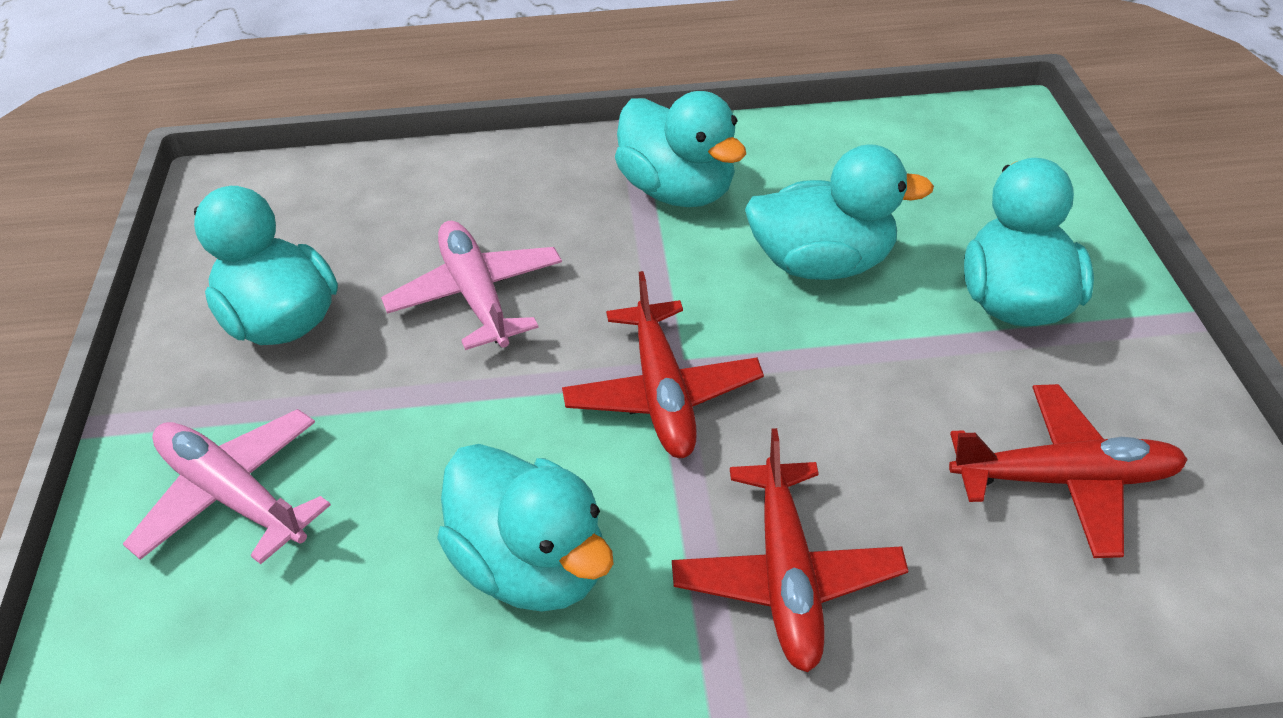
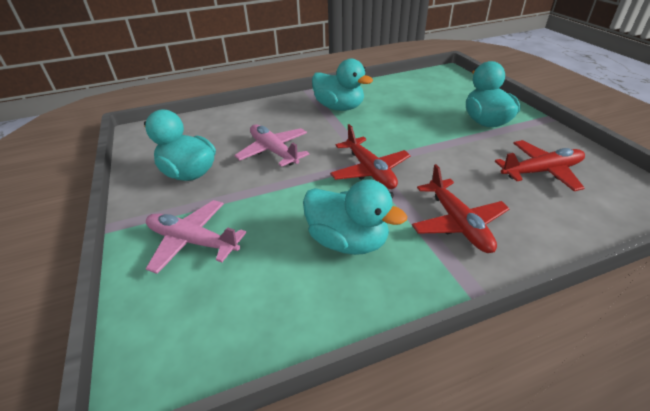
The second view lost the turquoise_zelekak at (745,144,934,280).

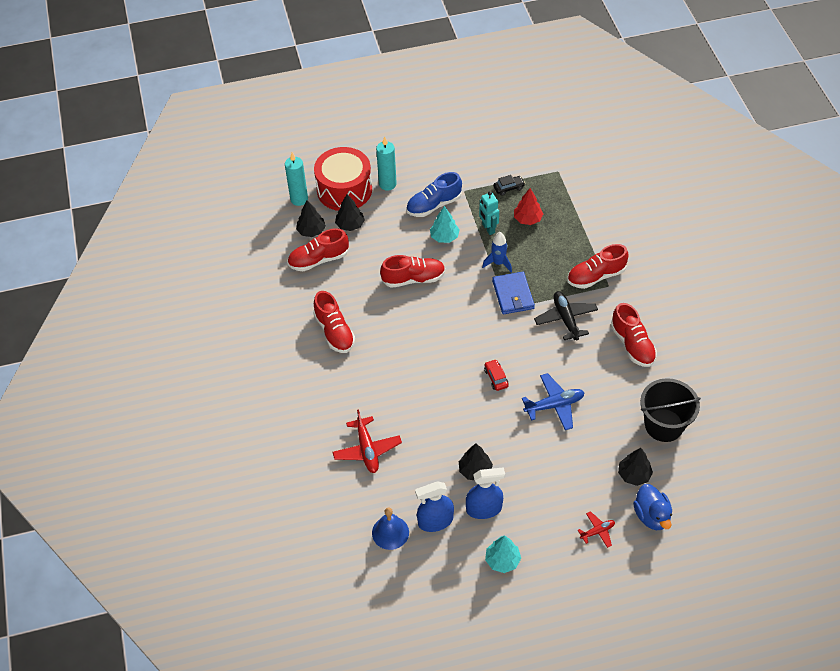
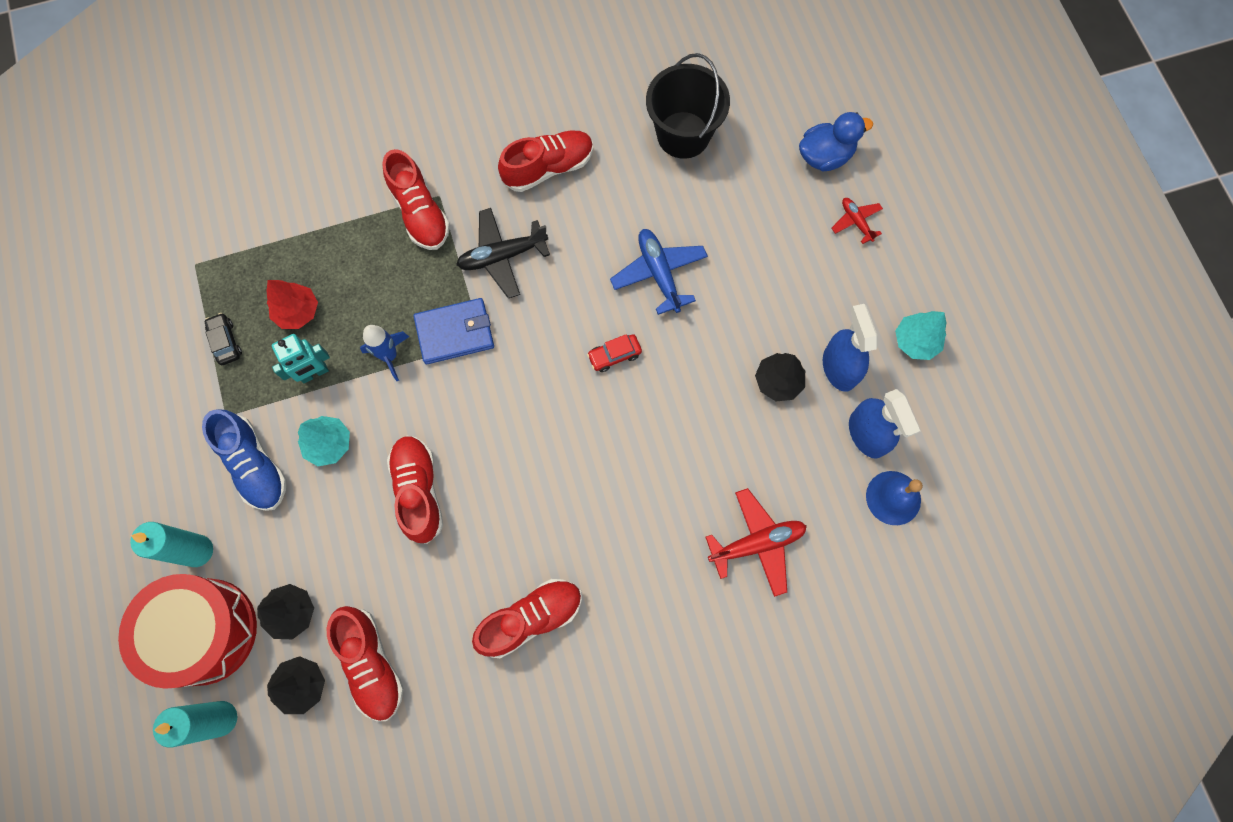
The second view lost the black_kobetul at (618,448,653,486).

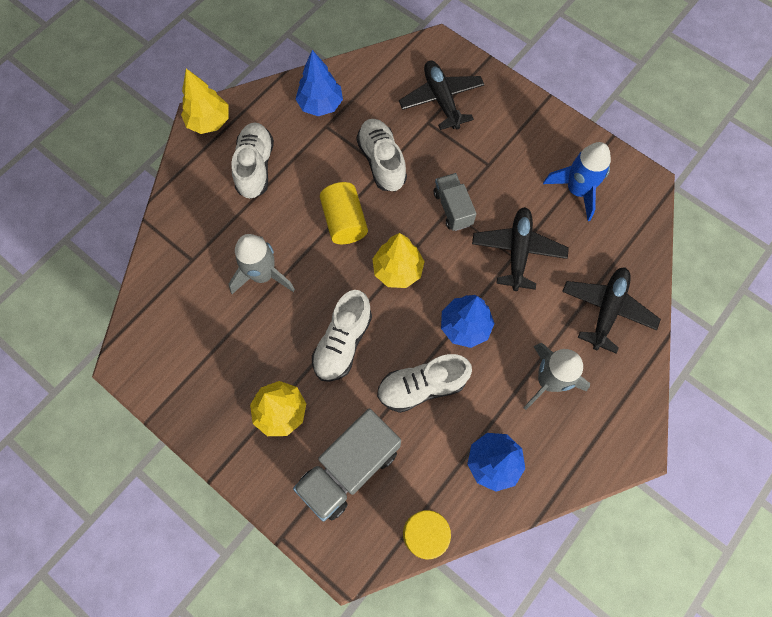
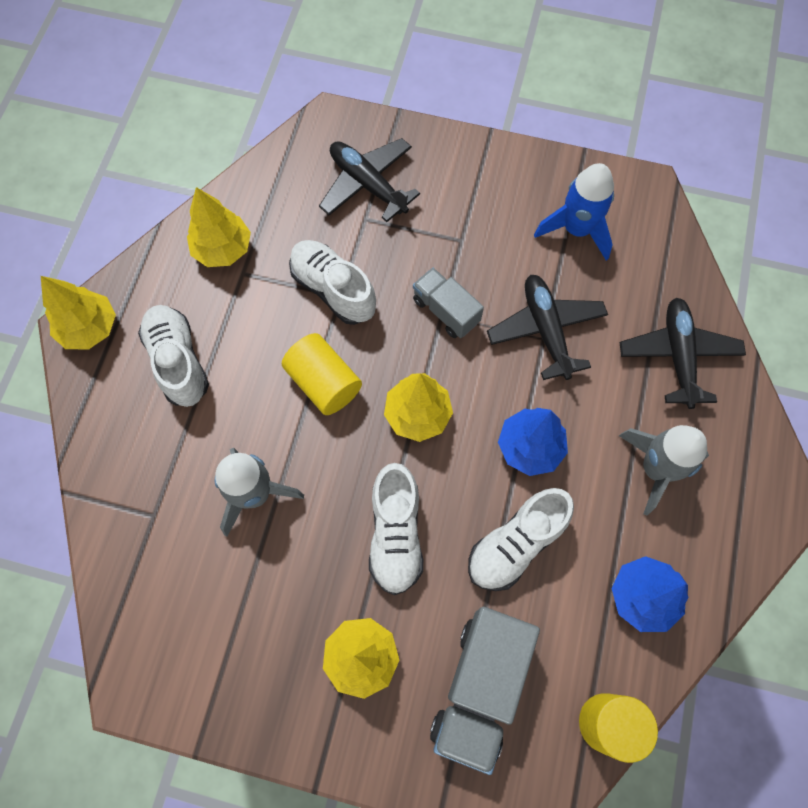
What was the blue_kobetul at (296,50,343,116) turned into the yellow_kobetul at (187,187,251,267).

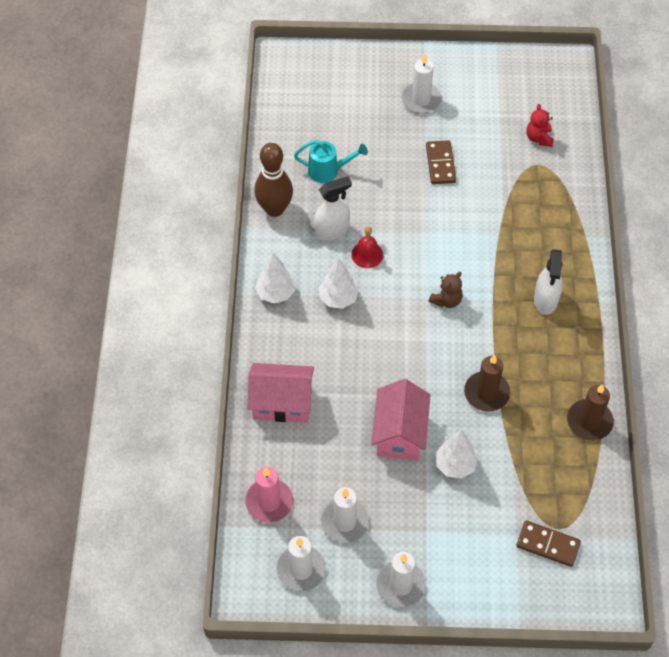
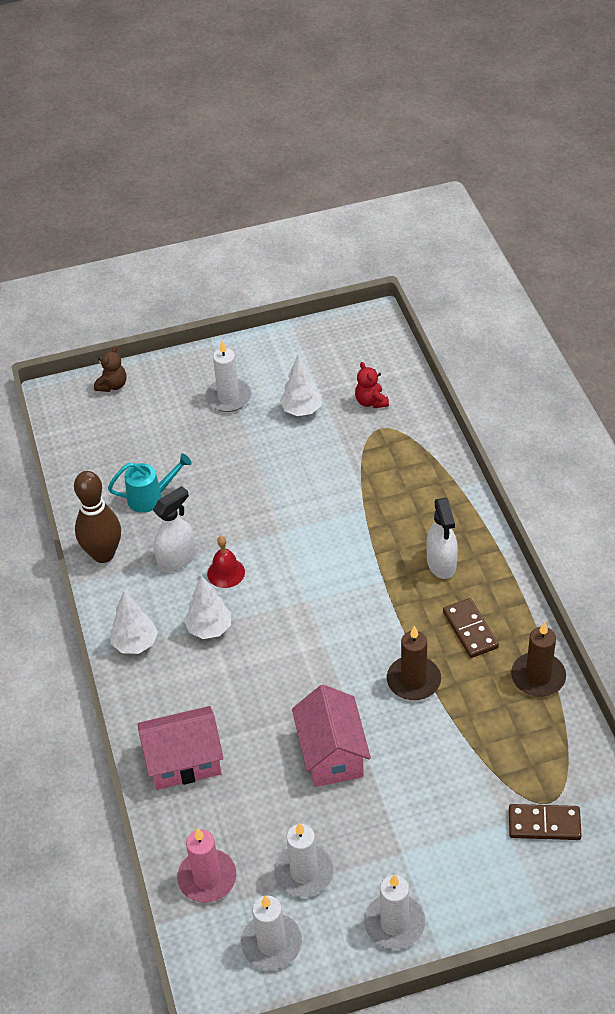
The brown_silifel ended up elsewhere, having gone from (429,272,463,308) to (94,346,126,392).
The white_kobetul ended up elsewhere, having gone from (435,430,478,479) to (280,355,322,416).
The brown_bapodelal ended up elsewhere, having gone from (426,140,456,184) to (443,598,499,658).

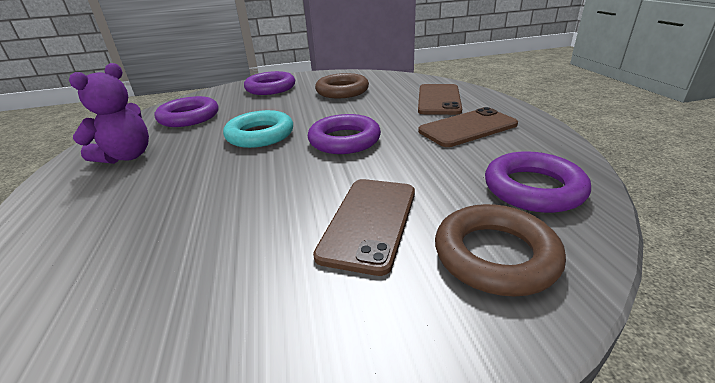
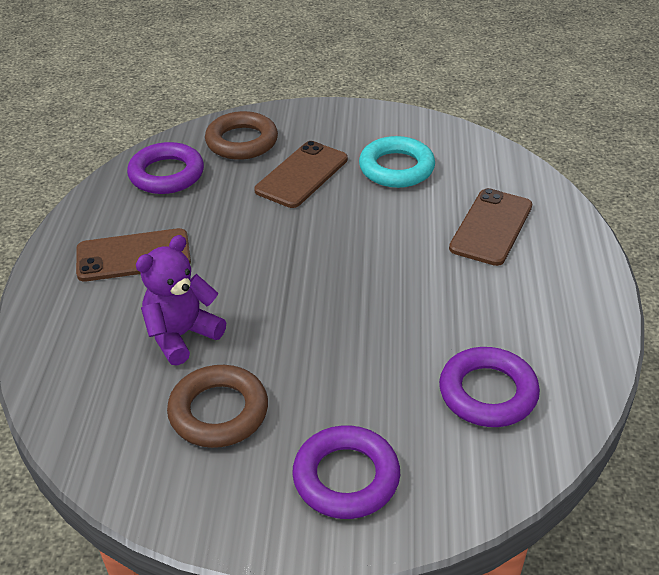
The purple_silifel ended up elsewhere, having gone from (69,63,149,164) to (136,235,226,365).
The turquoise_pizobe ended up elsewhere, having gone from (223,110,293,148) to (359,136,435,188).
The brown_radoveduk ended up elsewhere, having gone from (418,84,462,115) to (449,188,532,266).
The second view lost the purple_pizobe at (308,114,381,154).

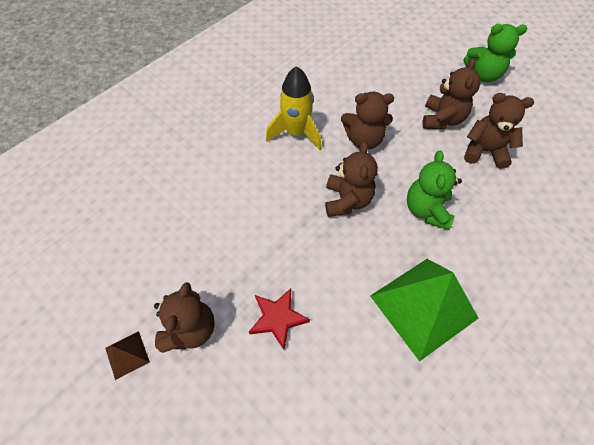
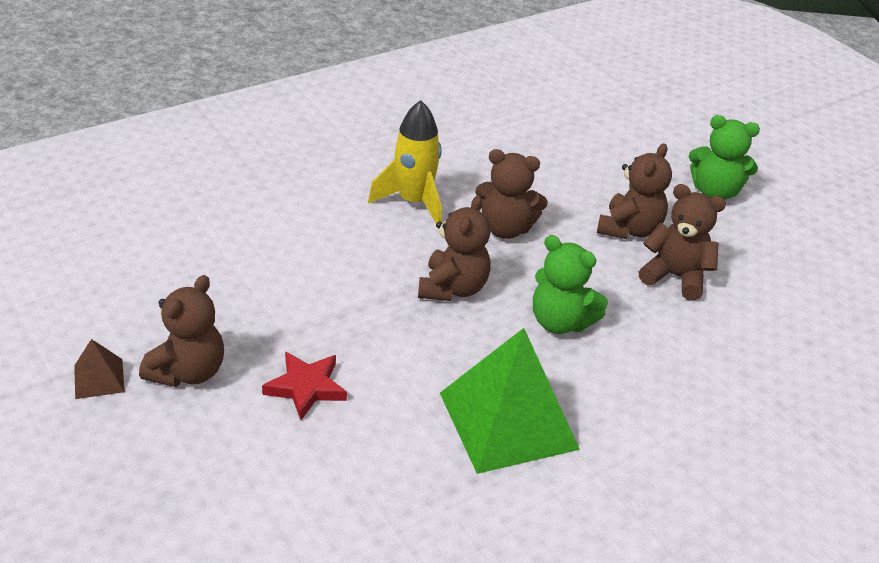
The green_silifel at (407,150,462,230) ended up facing another way, 75 degrees counterclockwise from before.

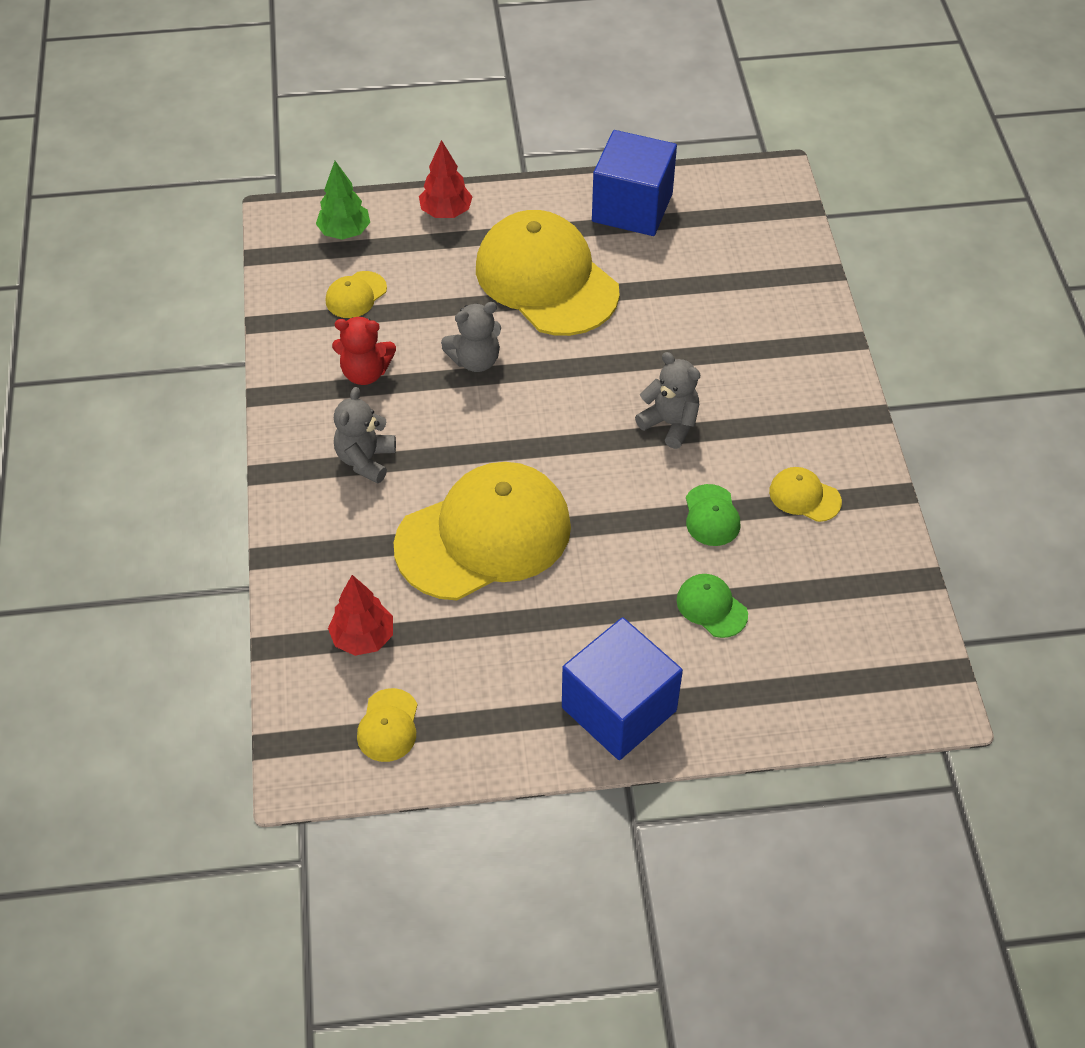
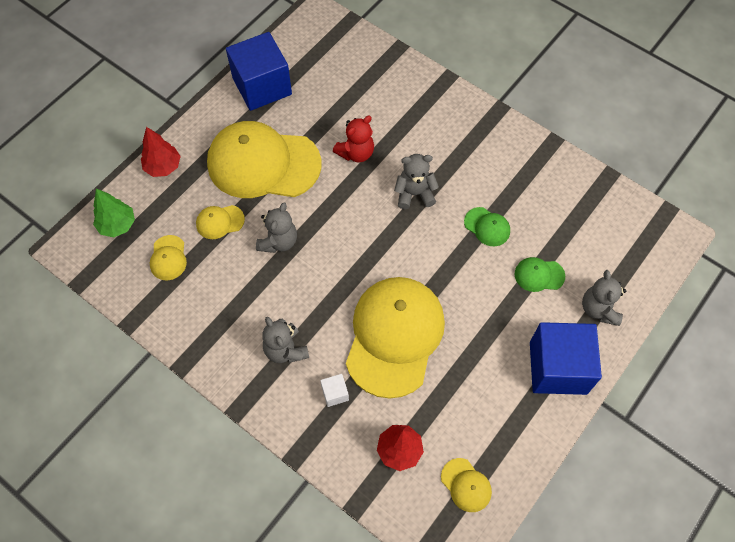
The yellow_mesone ended up elsewhere, having gone from (769,467,842,522) to (196,205,245,239).
The second view gained the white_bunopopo at (320,374,349,407).
The red_silifel ended up elsewhere, having gone from (332,316,396,385) to (333,116,374,162).
The second view gained the grey_silifel at (582,270,626,326).

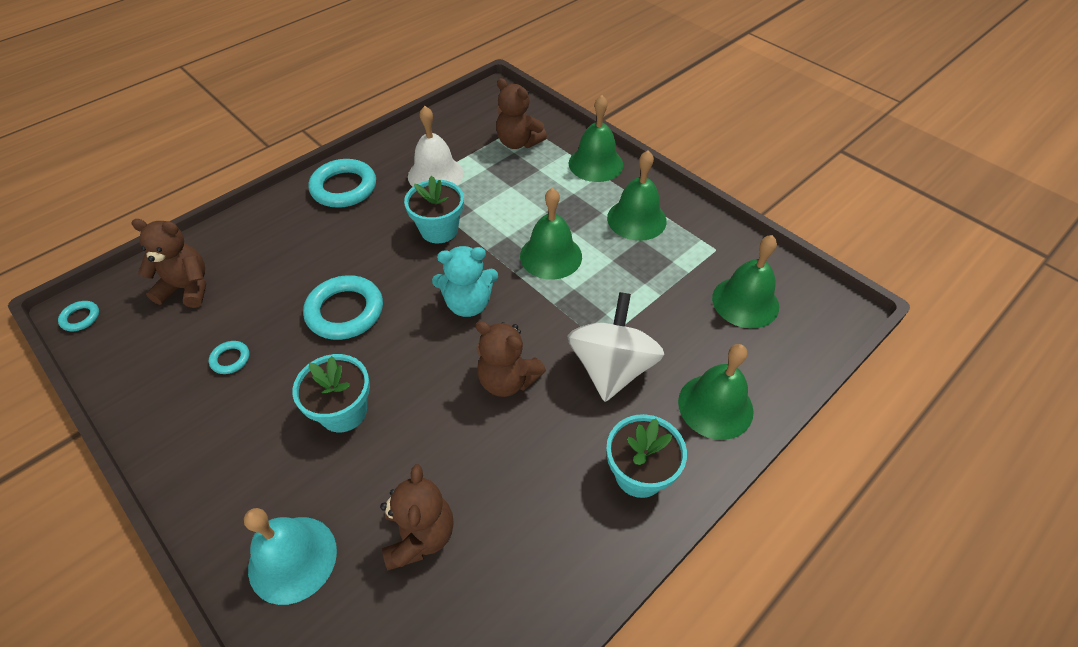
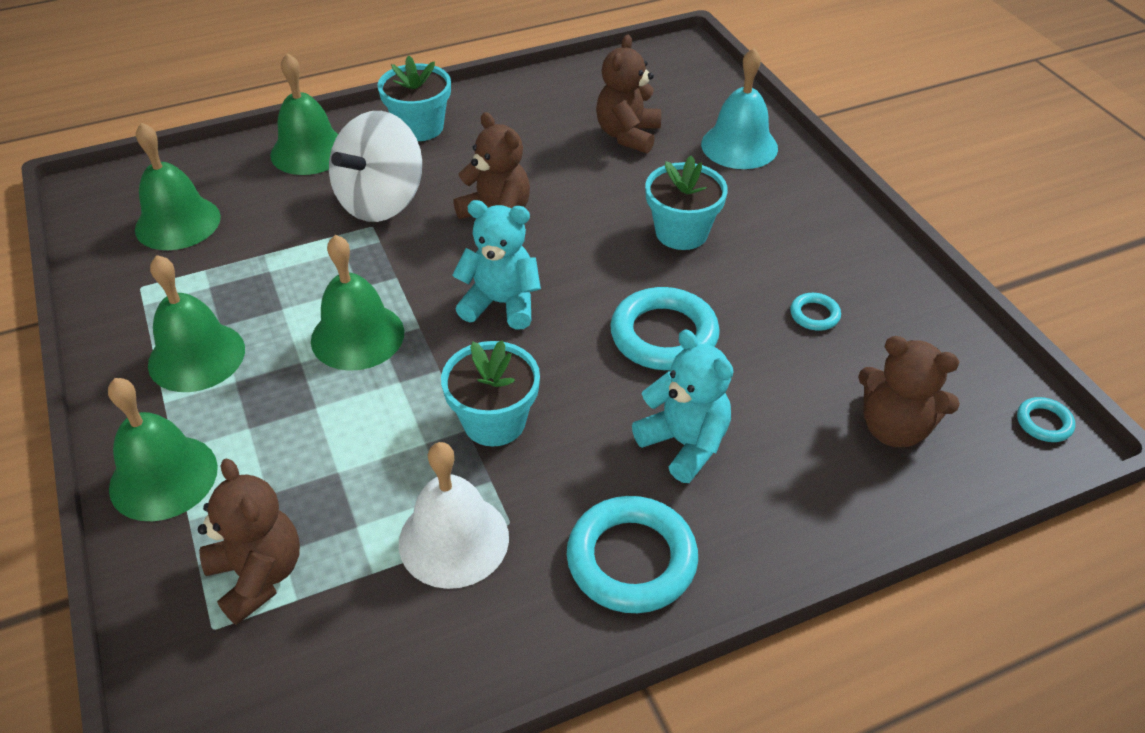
The second view gained the turquoise_silifel at (632,329,733,483).

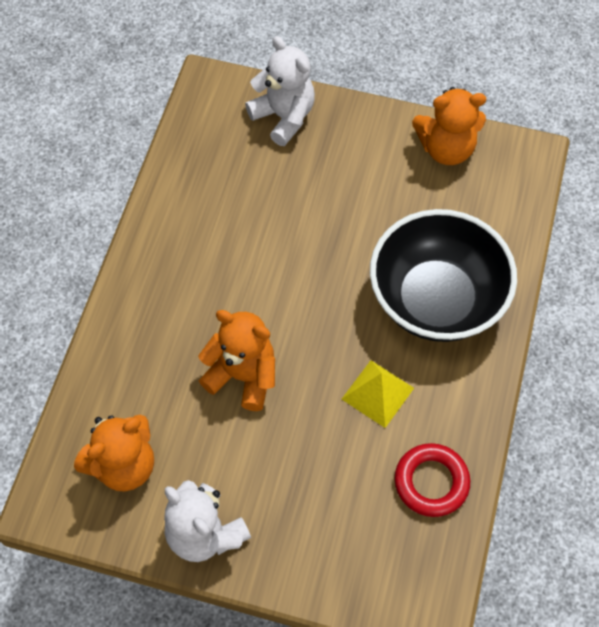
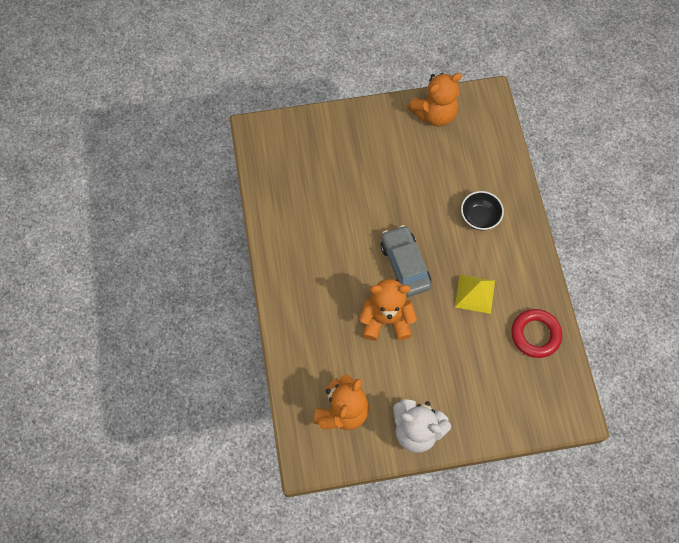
The second view gained the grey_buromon at (381,225,432,297).
The size of the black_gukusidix at (370,209,517,342) changed by a factor of 0.43.
The second view lost the white_silifel at (245,36,315,146).

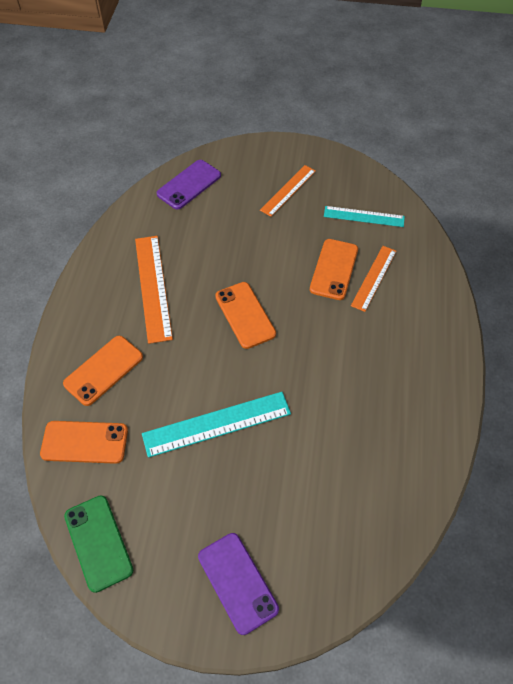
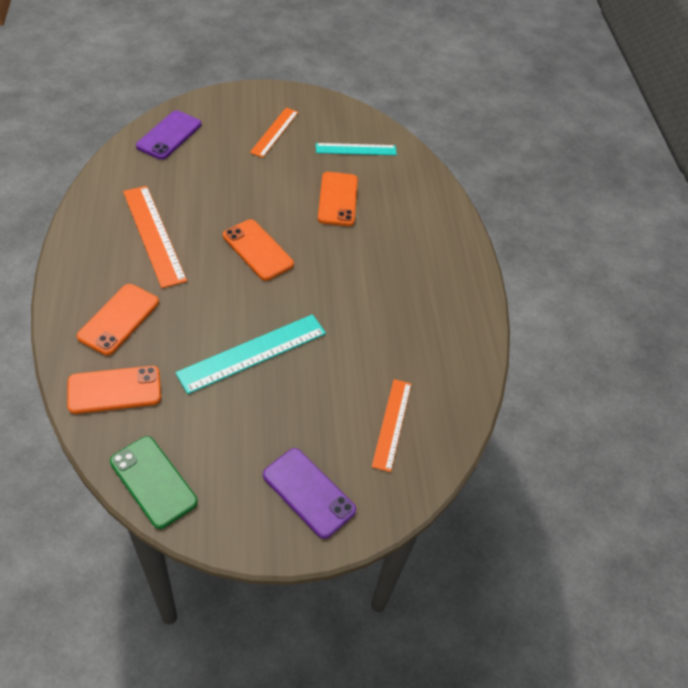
The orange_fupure ended up elsewhere, having gone from (351,246,397,312) to (372,379,411,472).

